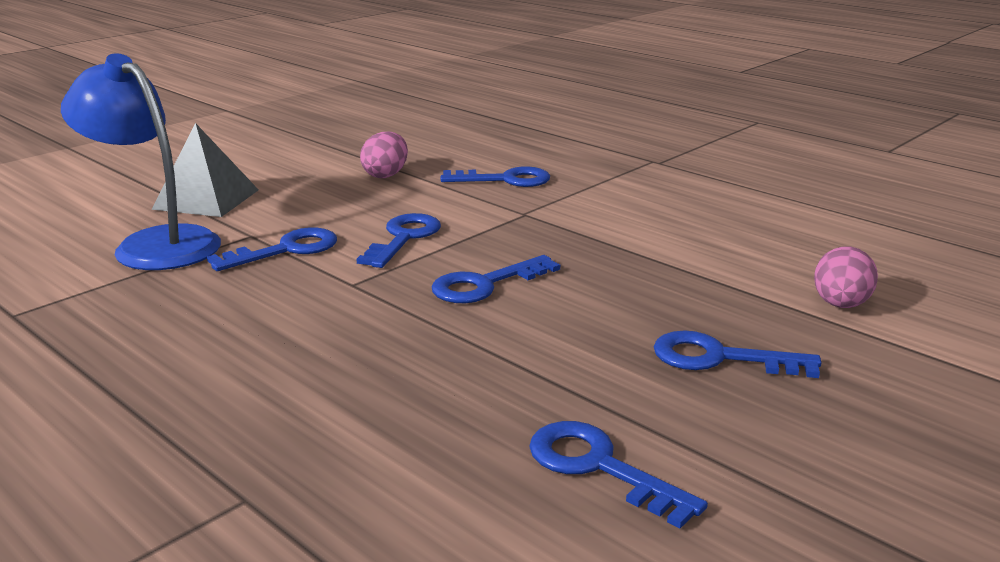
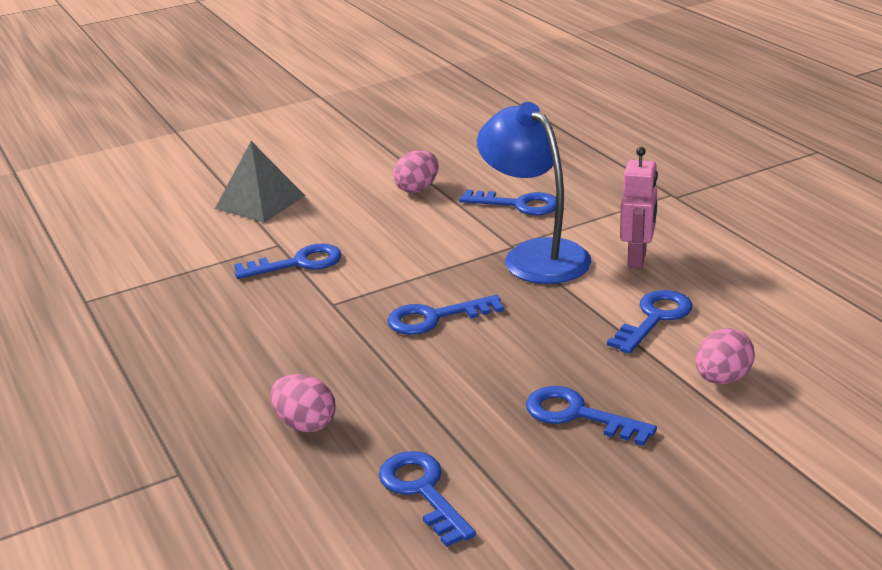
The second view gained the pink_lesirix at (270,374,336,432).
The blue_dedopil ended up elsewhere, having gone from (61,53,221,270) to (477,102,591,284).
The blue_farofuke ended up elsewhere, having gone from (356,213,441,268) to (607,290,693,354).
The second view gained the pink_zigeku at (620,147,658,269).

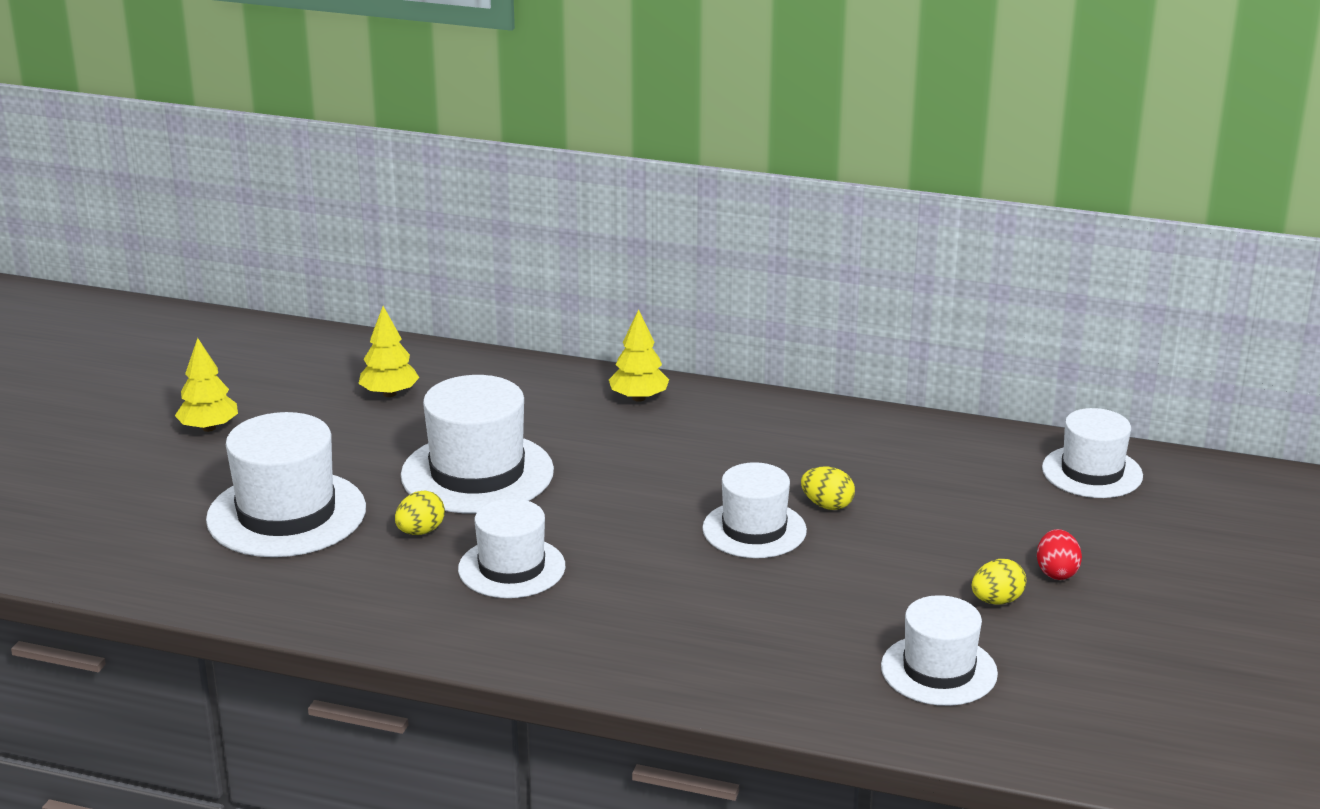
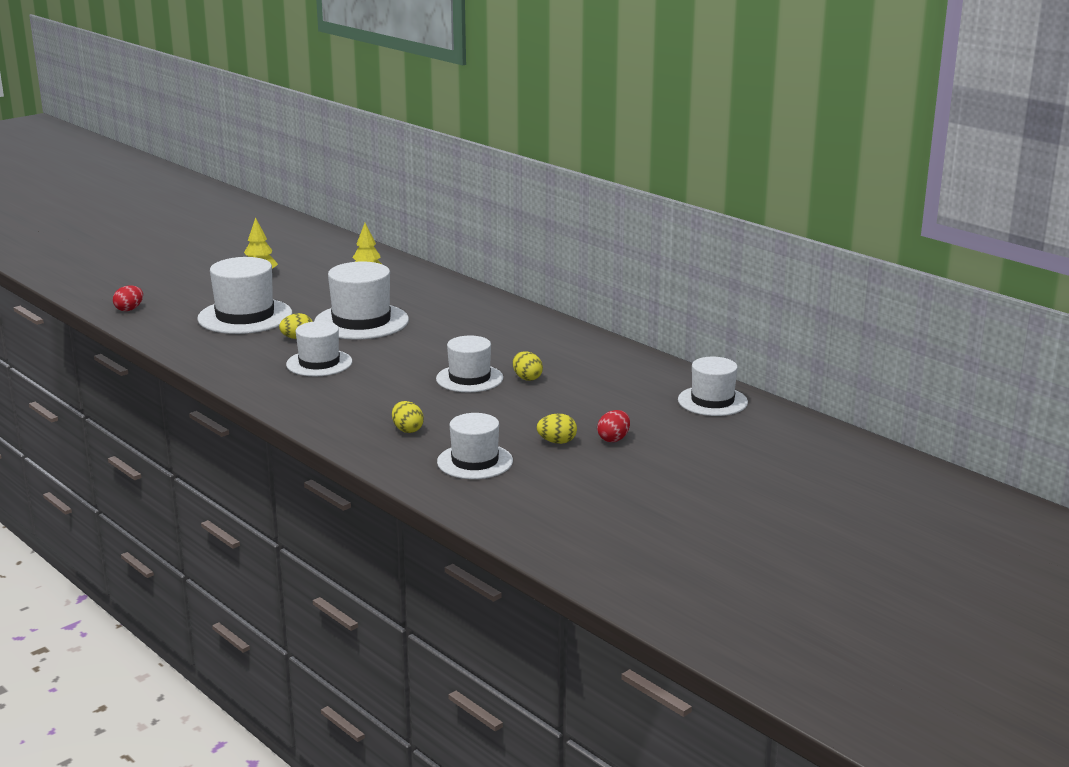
The second view gained the red_lesirix at (113,285,143,311).
The second view gained the yellow_lesirix at (392,401,424,433).
The second view lost the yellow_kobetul at (609,309,669,402).

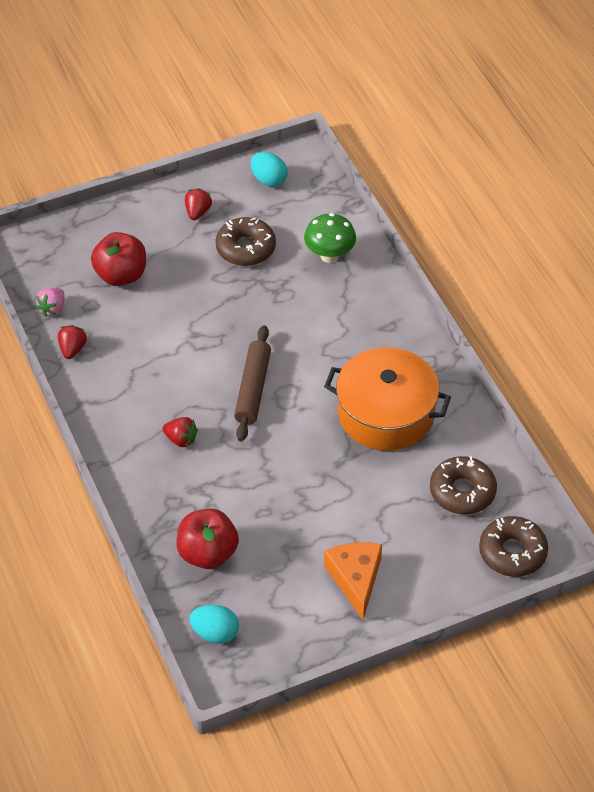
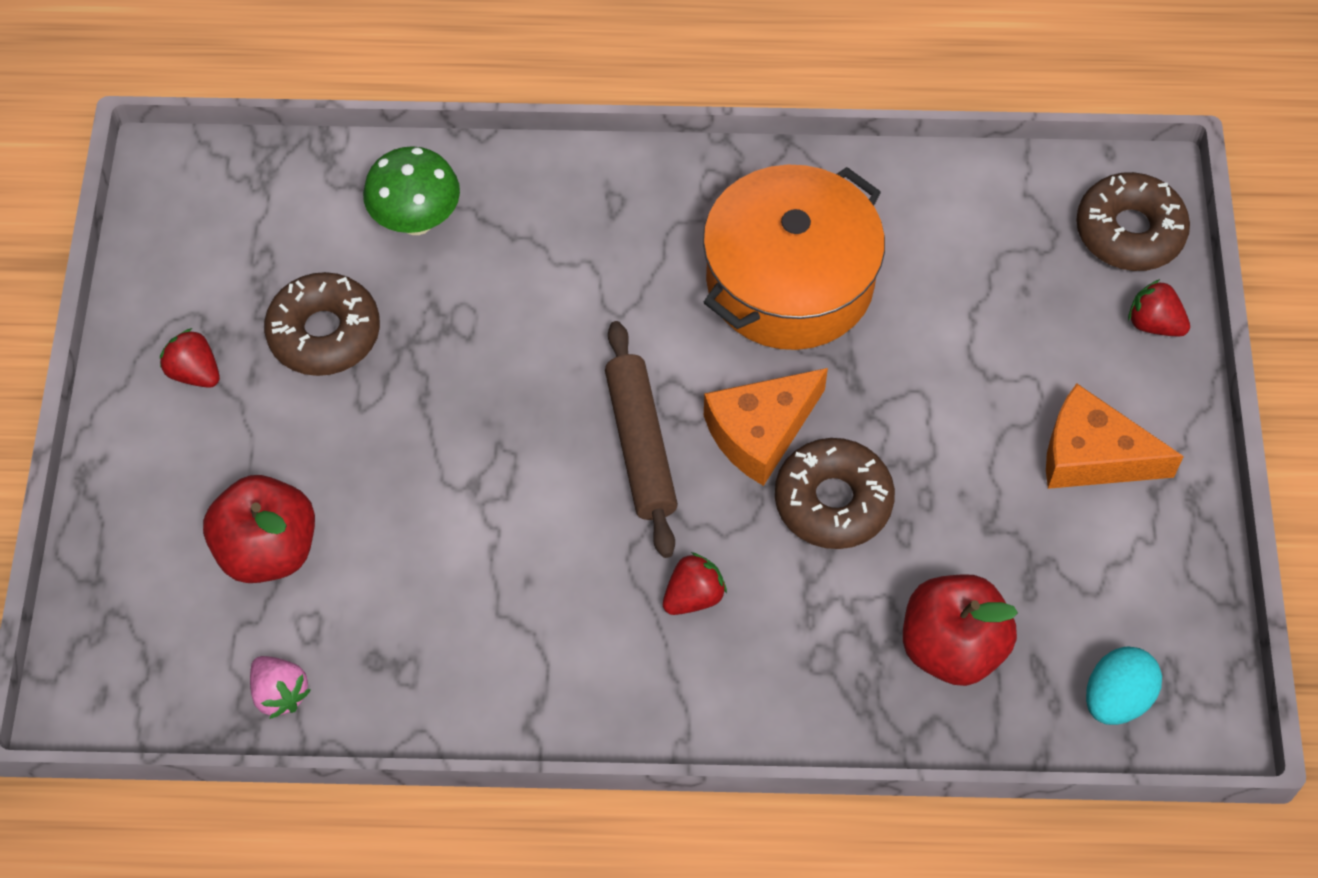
The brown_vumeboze at (234,325,271,441) ended up facing another way, 45 degrees clockwise from before.
The second view gained the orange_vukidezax at (704,368,828,486).
The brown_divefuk ended up elsewhere, having gone from (430,456,497,515) to (775,438,895,549).
The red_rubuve ended up elsewhere, having gone from (58,325,87,359) to (1128,279,1190,336).
The second view lost the turquoise_lesirix at (251,152,287,187).

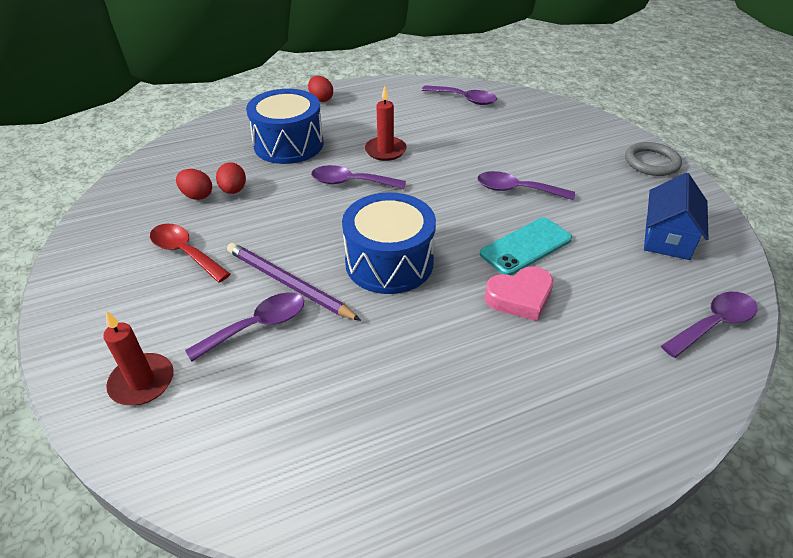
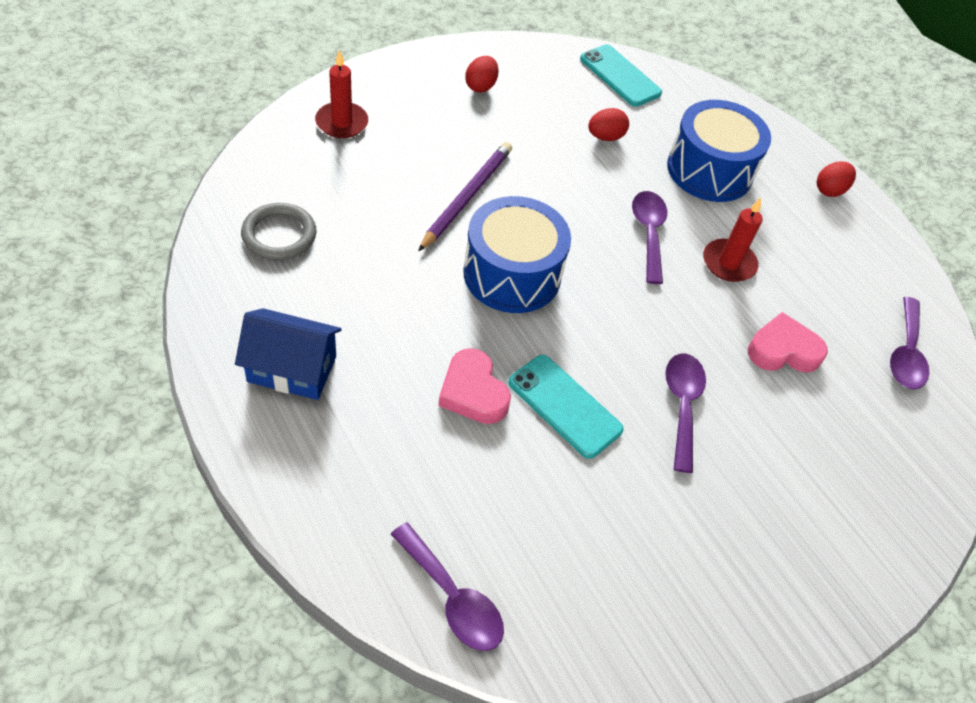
The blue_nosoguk ended up elsewhere, having gone from (644,173,709,260) to (235,308,342,400).
The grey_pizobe ended up elsewhere, having gone from (625,142,682,176) to (241,203,316,261).
The red_lesirix ended up elsewhere, having gone from (176,169,212,200) to (465,56,499,93).
The second view gained the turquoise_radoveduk at (580,44,662,107).
The second view gained the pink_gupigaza at (748,312,828,373).
The second view lost the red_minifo at (150,224,230,283).
The second view lost the purple_minifo at (185,293,304,362).

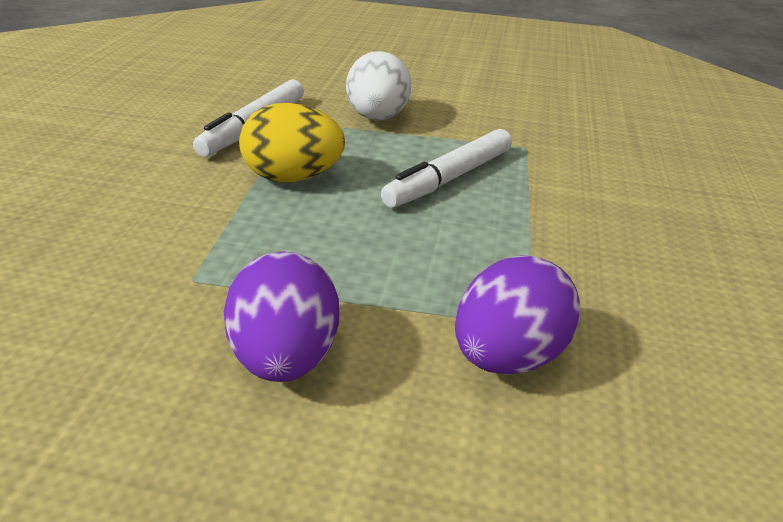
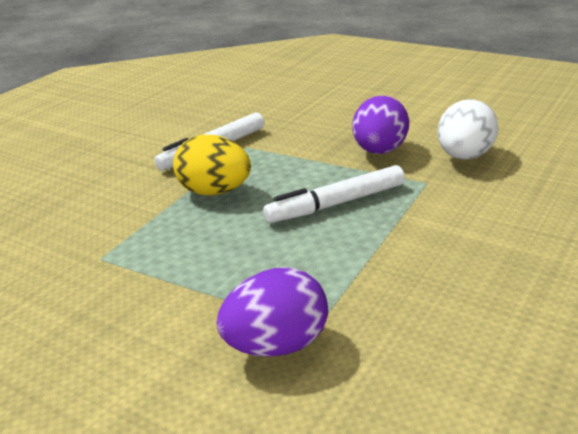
The purple_lesirix ended up elsewhere, having gone from (224,251,339,382) to (352,95,409,154).
The white_lesirix ended up elsewhere, having gone from (346,51,411,120) to (437,99,499,160).

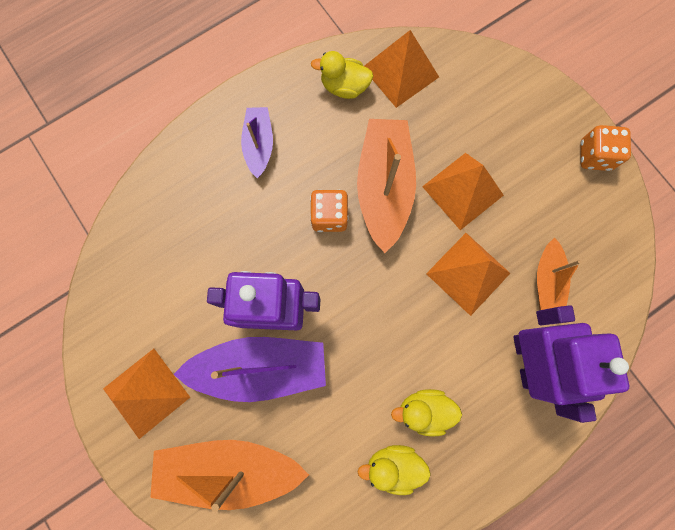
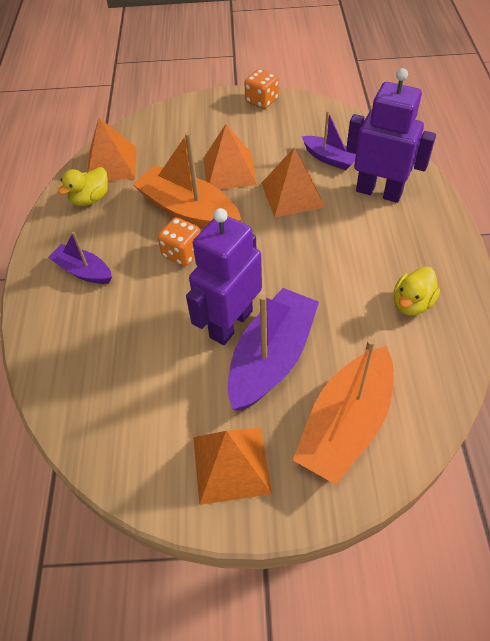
What was the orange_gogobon at (537,238,581,310) turned into the purple_gogobon at (302,111,356,170).
The second view lost the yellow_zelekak at (391,389,462,437).

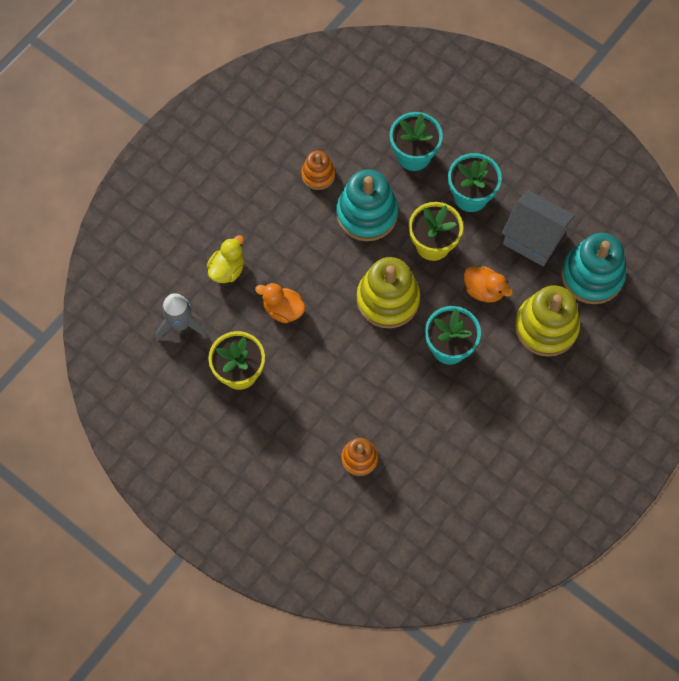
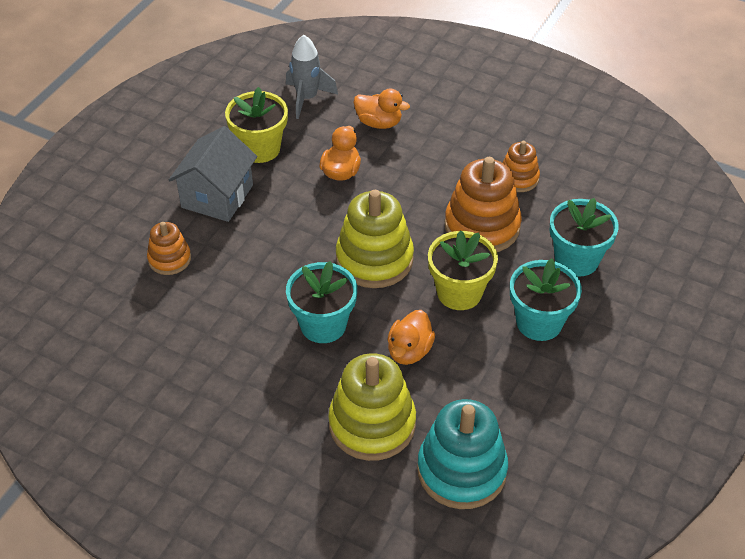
The grey_nosoguk ended up elsewhere, having gone from (501,190,575,266) to (169,126,257,222).
What was the yellow_zelekak at (207,235,244,283) turned into the orange_zelekak at (353,88,410,129).
What was the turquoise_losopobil at (336,169,398,241) turned into the orange_losopobil at (445,157,522,252).

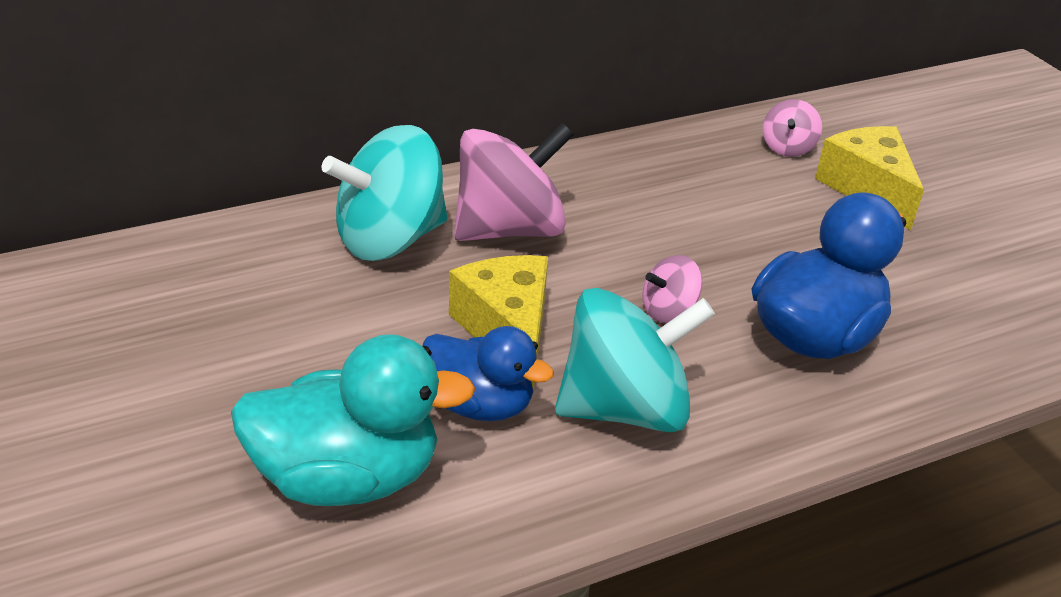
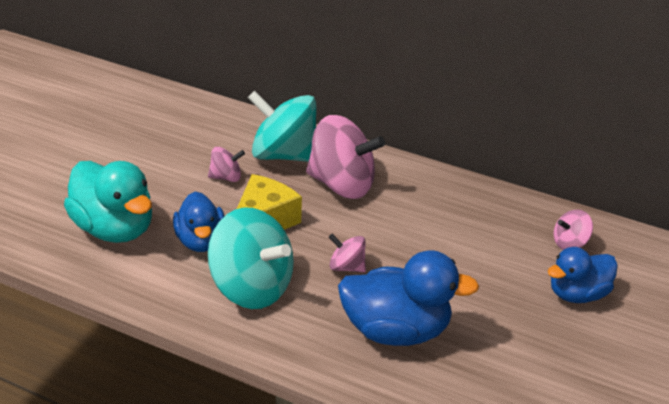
The second view gained the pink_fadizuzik at (208,147,245,182).
Where the yellow_vukidezax stood at (815,126,924,230), the blue_zelekak came to stand at (547,247,618,303).

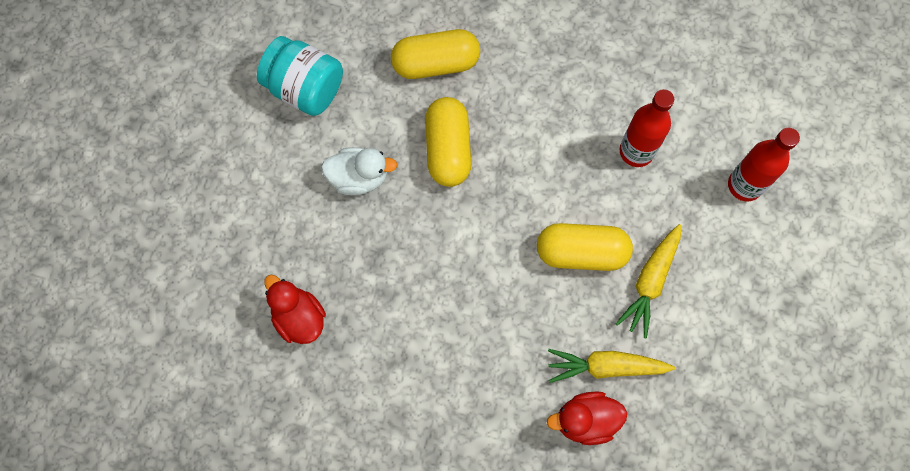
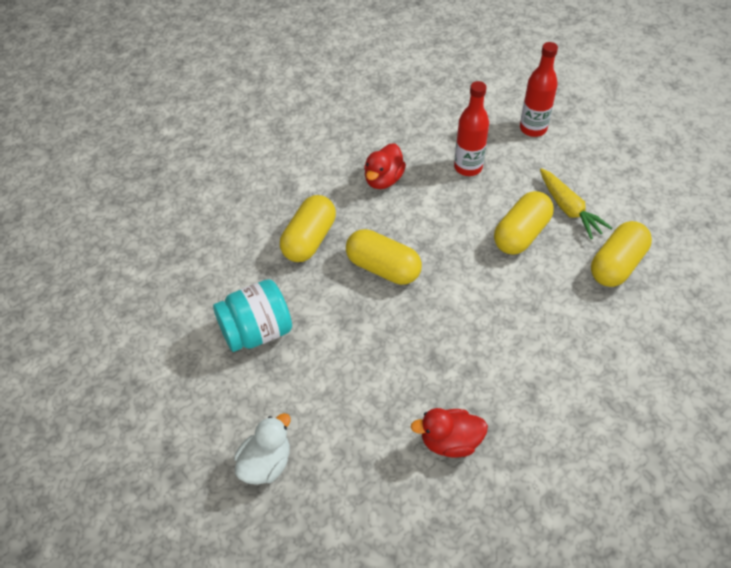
The white_zelekak ended up elsewhere, having gone from (321,147,397,195) to (234,413,290,485).
The red_zelekak ended up elsewhere, having gone from (547,391,627,445) to (364,143,406,189).
Where the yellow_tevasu stood at (548,349,675,383), the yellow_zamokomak came to stand at (591,221,652,287).

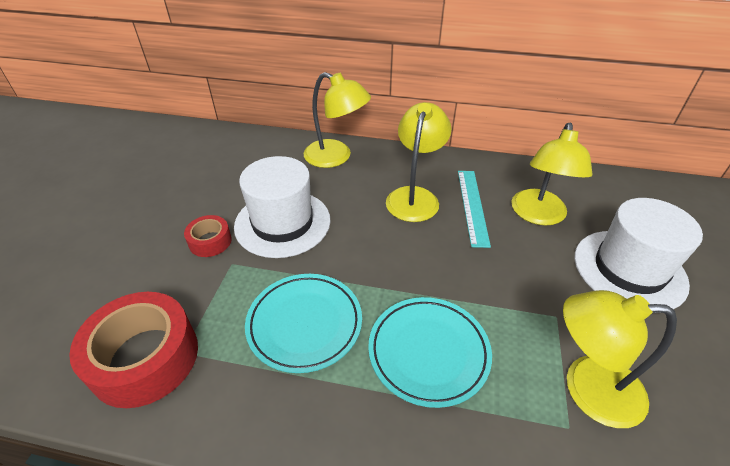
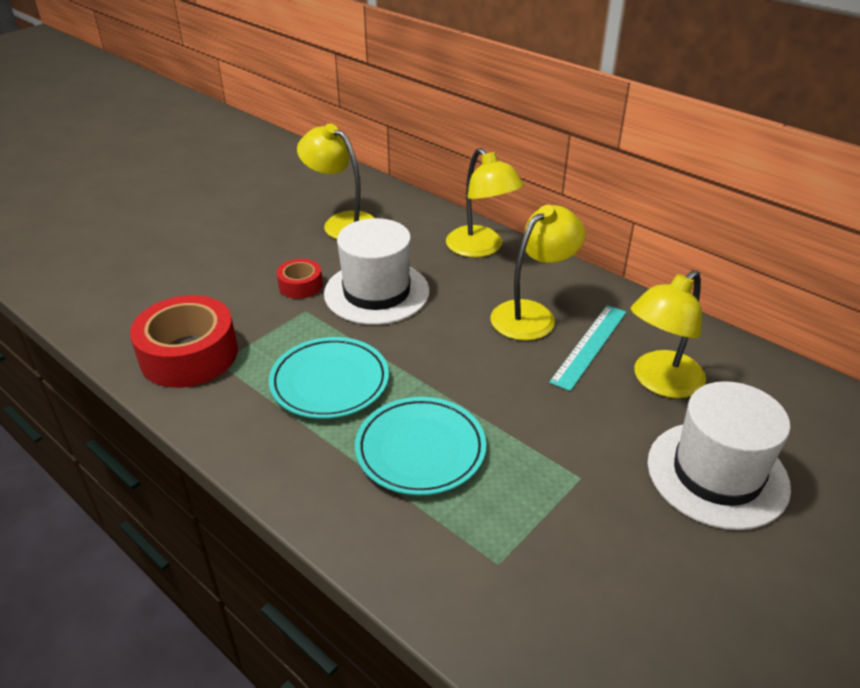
The yellow_dedopil ended up elsewhere, having gone from (563,290,677,428) to (297,124,375,239).

